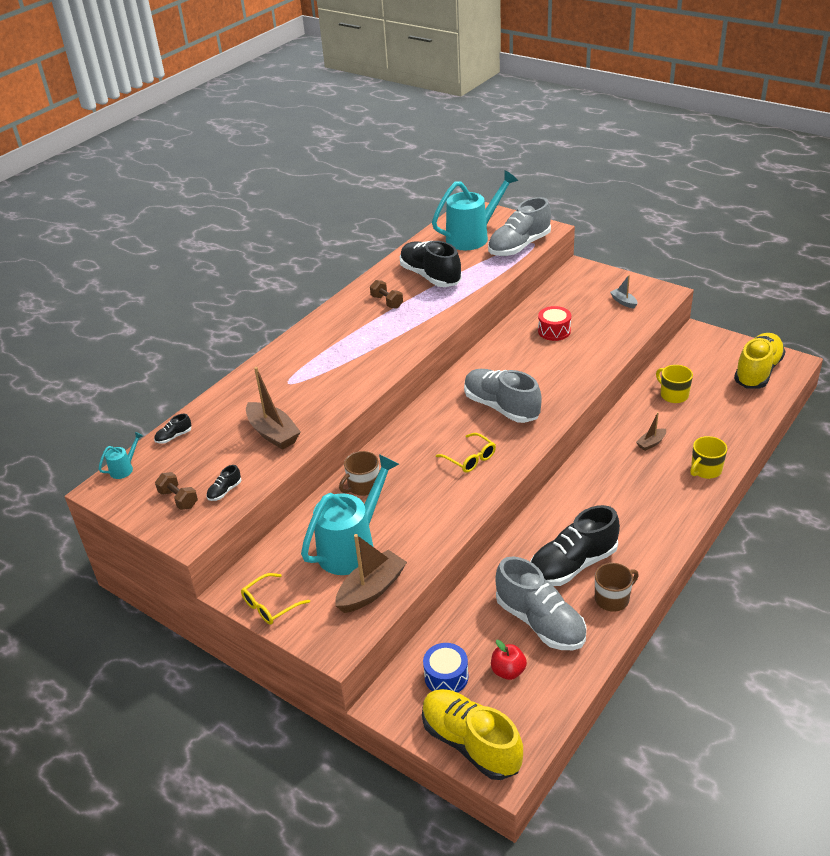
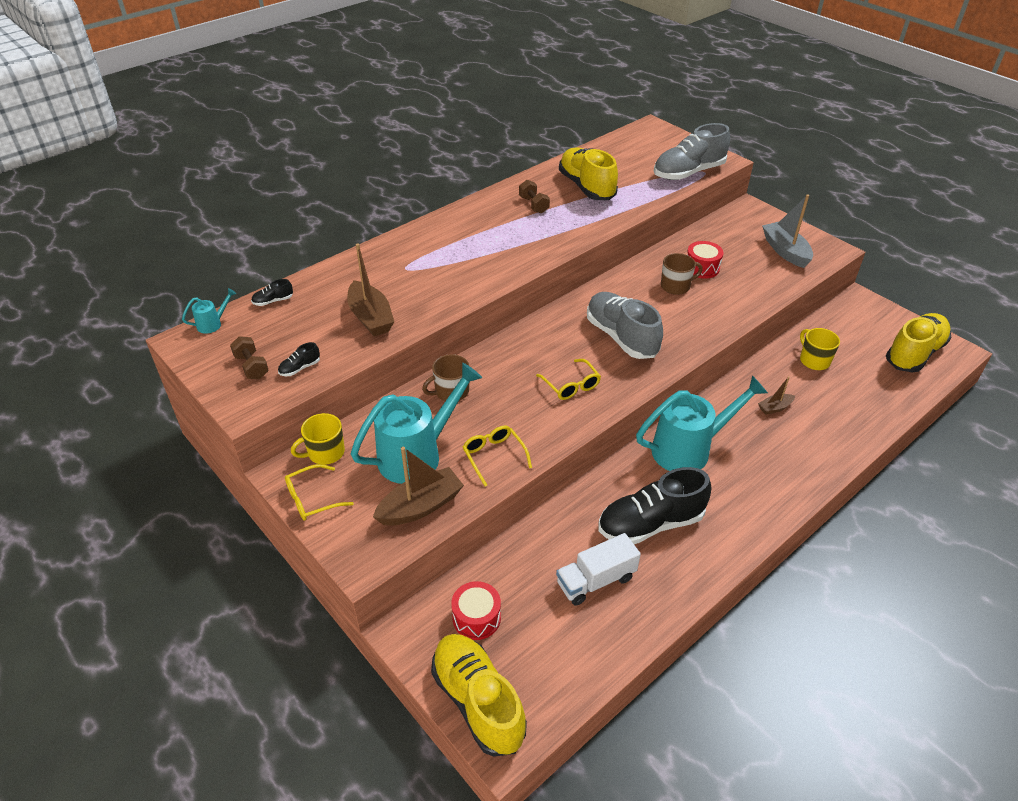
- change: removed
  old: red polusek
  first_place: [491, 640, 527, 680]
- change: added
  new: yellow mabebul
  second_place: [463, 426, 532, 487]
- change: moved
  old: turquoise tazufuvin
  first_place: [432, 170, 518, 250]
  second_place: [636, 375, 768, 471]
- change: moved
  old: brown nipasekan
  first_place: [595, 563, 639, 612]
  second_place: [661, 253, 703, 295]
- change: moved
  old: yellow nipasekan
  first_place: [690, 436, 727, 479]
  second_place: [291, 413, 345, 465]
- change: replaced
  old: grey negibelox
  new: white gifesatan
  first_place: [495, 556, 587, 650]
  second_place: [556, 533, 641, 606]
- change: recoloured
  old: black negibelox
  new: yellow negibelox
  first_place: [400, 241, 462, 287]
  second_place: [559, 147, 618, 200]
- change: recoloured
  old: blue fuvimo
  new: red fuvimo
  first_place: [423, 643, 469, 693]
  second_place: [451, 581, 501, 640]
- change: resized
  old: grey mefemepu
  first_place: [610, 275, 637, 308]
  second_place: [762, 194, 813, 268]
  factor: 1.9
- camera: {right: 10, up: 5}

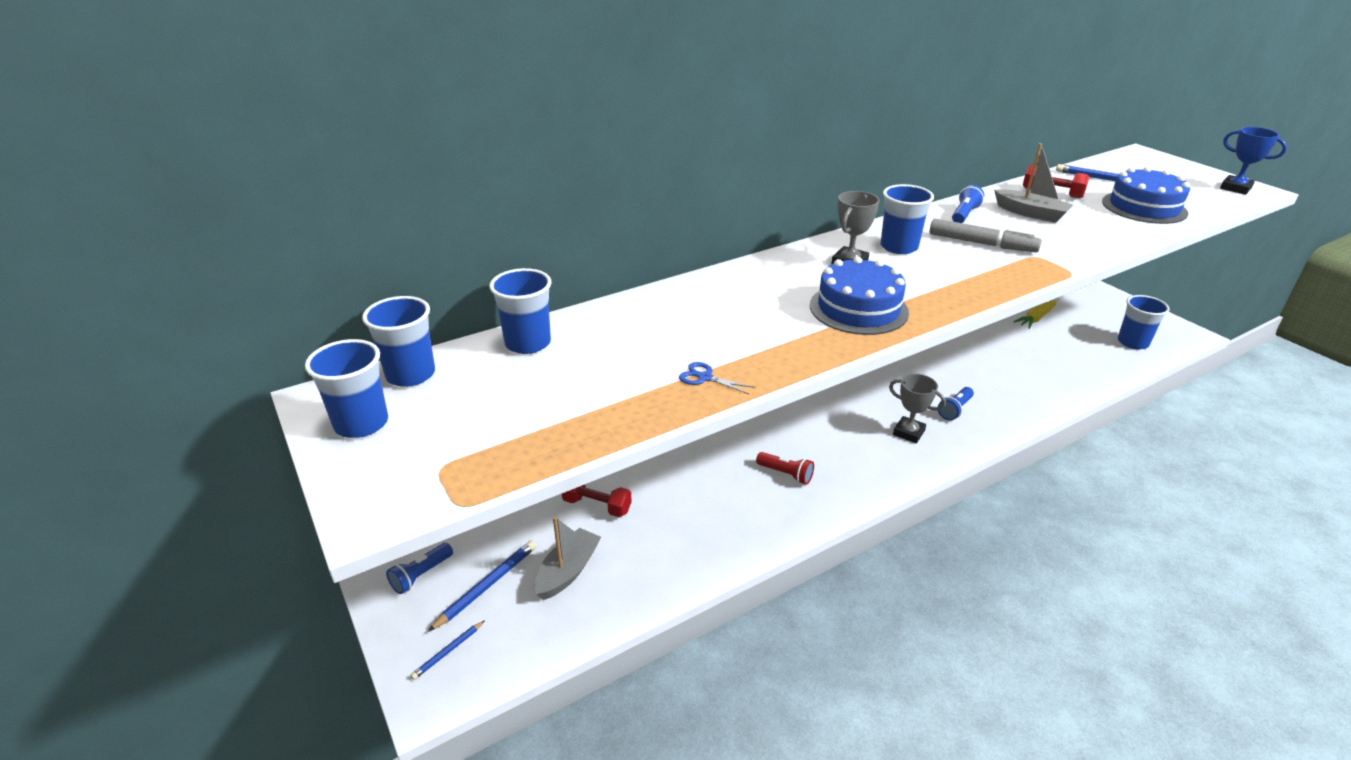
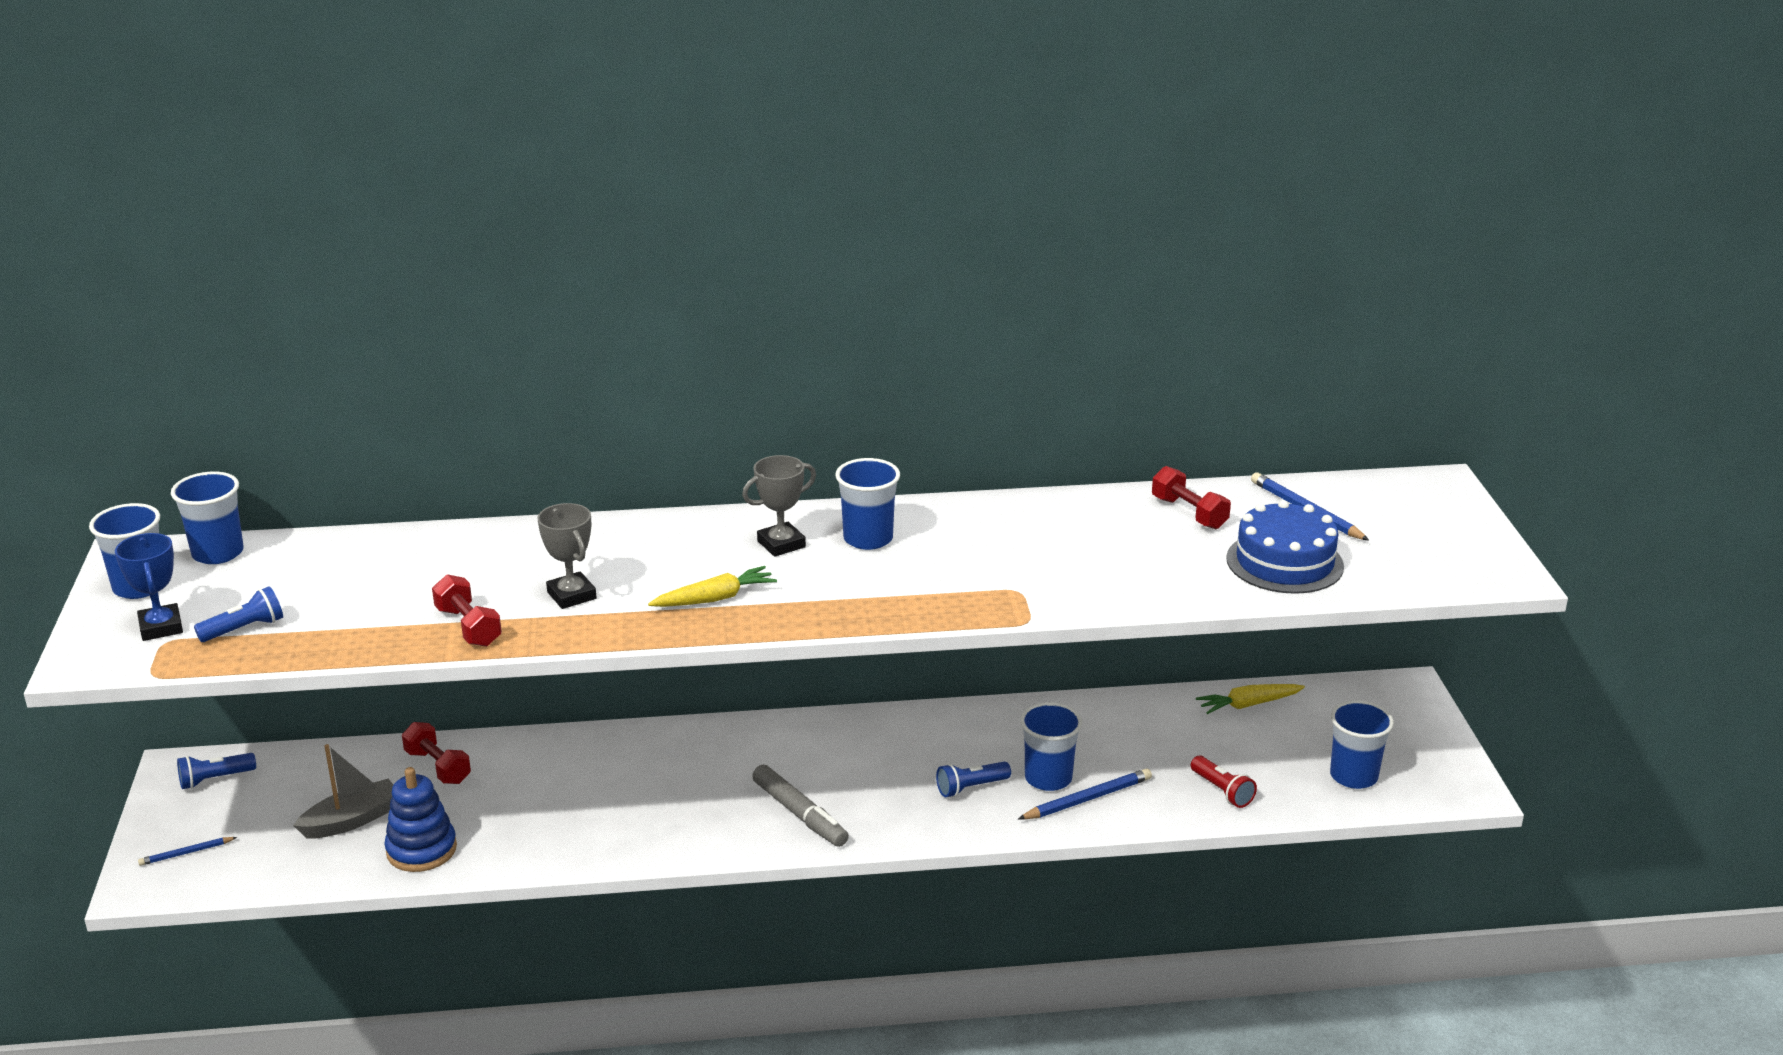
- change: removed
  old: grey mefemepu
  first_place: [994, 143, 1073, 223]
- change: added
  new: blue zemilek
  second_place: [384, 767, 457, 872]
- change: moved
  old: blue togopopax
  first_place: [428, 540, 536, 632]
  second_place: [1018, 768, 1152, 820]
- change: moved
  old: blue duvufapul
  first_place: [489, 268, 552, 354]
  second_place: [1020, 702, 1082, 791]
- change: moved
  old: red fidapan
  first_place: [756, 452, 814, 485]
  second_place: [1191, 756, 1257, 808]
- change: moved
  old: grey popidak
  first_place: [889, 374, 946, 443]
  second_place: [537, 503, 597, 609]
- change: moved
  old: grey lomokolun
  first_place: [930, 219, 1042, 252]
  second_place: [752, 765, 849, 847]
- change: moved
  old: blue fidapan
  first_place: [952, 185, 984, 223]
  second_place: [194, 586, 283, 642]
- change: moved
  old: blue popidak
  first_place: [1220, 127, 1287, 195]
  second_place: [115, 533, 183, 641]
- change: replaced
  old: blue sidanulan
  new: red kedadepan
  first_place: [679, 362, 755, 394]
  second_place: [432, 574, 502, 647]
- change: replaced
  old: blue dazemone
  new: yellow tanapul
  first_place: [810, 257, 909, 335]
  second_place: [648, 566, 777, 607]
- camera: {right: 25, up: -5}

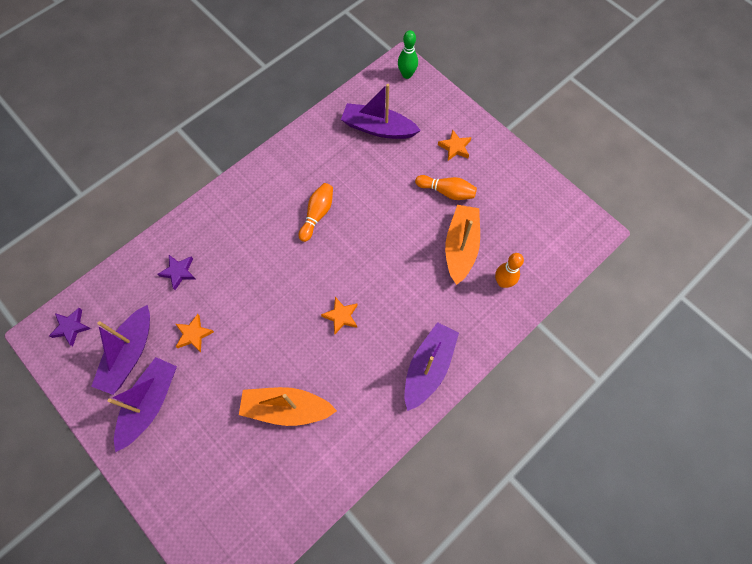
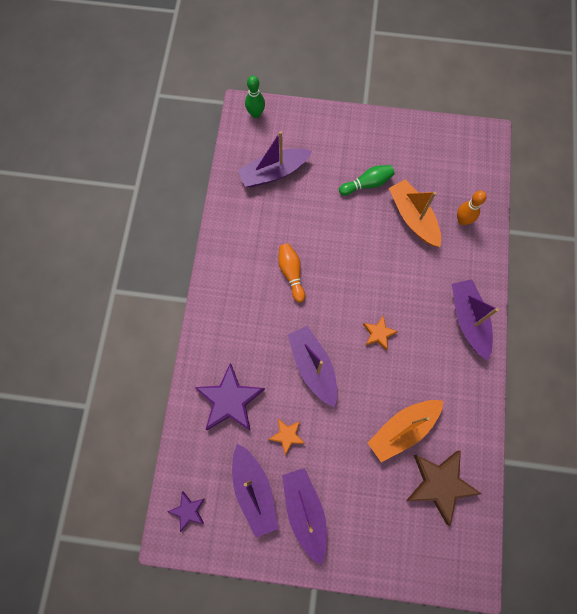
- change: removed
  old: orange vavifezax
  first_place: [438, 129, 472, 161]
- change: added
  new: purple mefemepu
  second_place: [288, 326, 337, 407]
- change: added
  new: brown vavifezax
  second_place: [407, 451, 482, 526]
- change: recoloured
  old: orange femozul
  new: green femozul
  first_place: [415, 175, 477, 200]
  second_place: [339, 165, 395, 195]
- change: resized
  old: purple vavifezax
  first_place: [158, 255, 195, 290]
  second_place: [194, 363, 265, 431]
  factor: 1.92
- camera: {right: -40, up: 5}

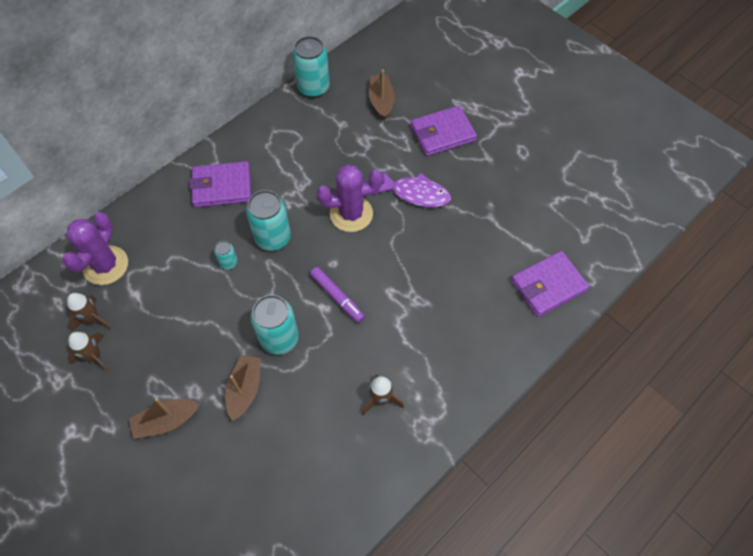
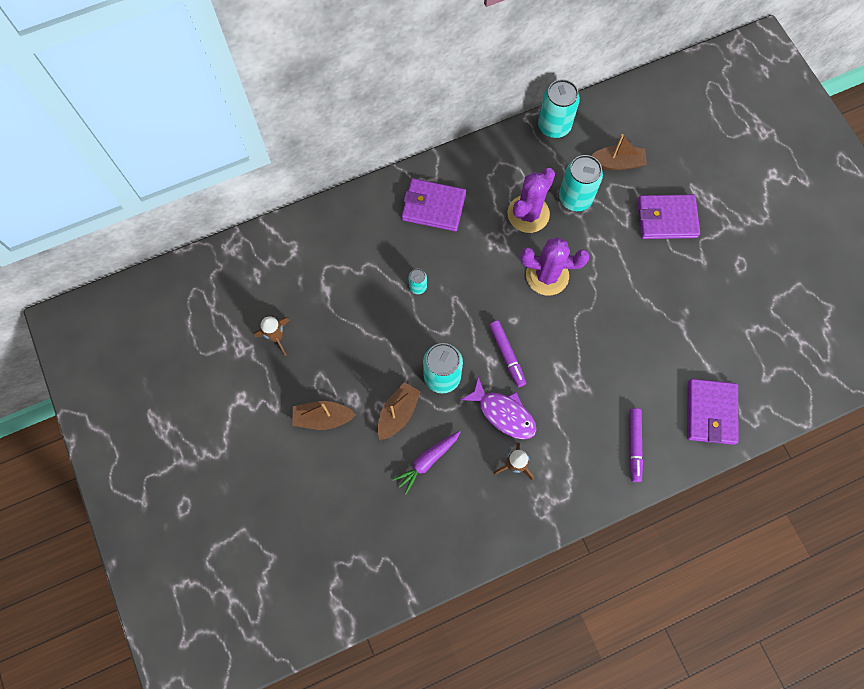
- change: removed
  old: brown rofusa
  first_place: [67, 293, 112, 332]
- change: added
  new: purple tanapul
  second_place: [392, 431, 460, 494]
- change: added
  new: purple lomokolun
  second_place: [629, 408, 643, 482]
- change: moved
  old: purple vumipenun
  first_place: [62, 212, 128, 285]
  second_place: [507, 168, 555, 233]
- change: moved
  old: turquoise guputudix
  first_place: [246, 190, 291, 251]
  second_place: [559, 155, 603, 211]
- change: moved
  old: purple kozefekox
  first_place: [375, 171, 451, 208]
  second_place: [461, 377, 537, 440]
- change: turned
  old: brown mefemepu
  first_place: [369, 69, 395, 121]
  second_place: [591, 134, 647, 170]
  degrees: 75
- change: turned
  old: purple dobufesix
  first_place: [511, 251, 589, 317]
  second_place: [687, 379, 738, 445]
  degrees: -75
- camera: {right: 20, up: 10}

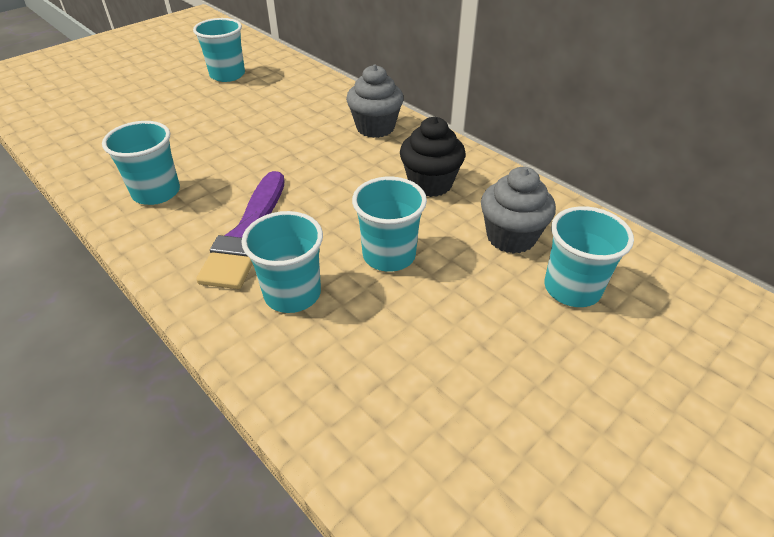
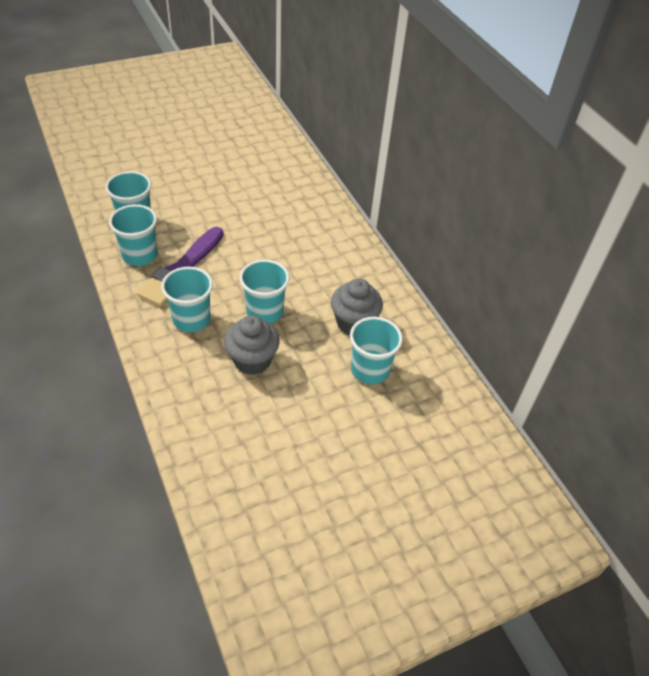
- change: removed
  old: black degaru
  first_place: [400, 117, 466, 197]
- change: moved
  old: turquoise duvufapul
  first_place: [193, 18, 245, 82]
  second_place: [109, 204, 157, 266]
- change: moved
  old: grey degaru
  first_place: [346, 64, 404, 138]
  second_place: [224, 315, 280, 375]
- camera: {right: 15, up: 5}

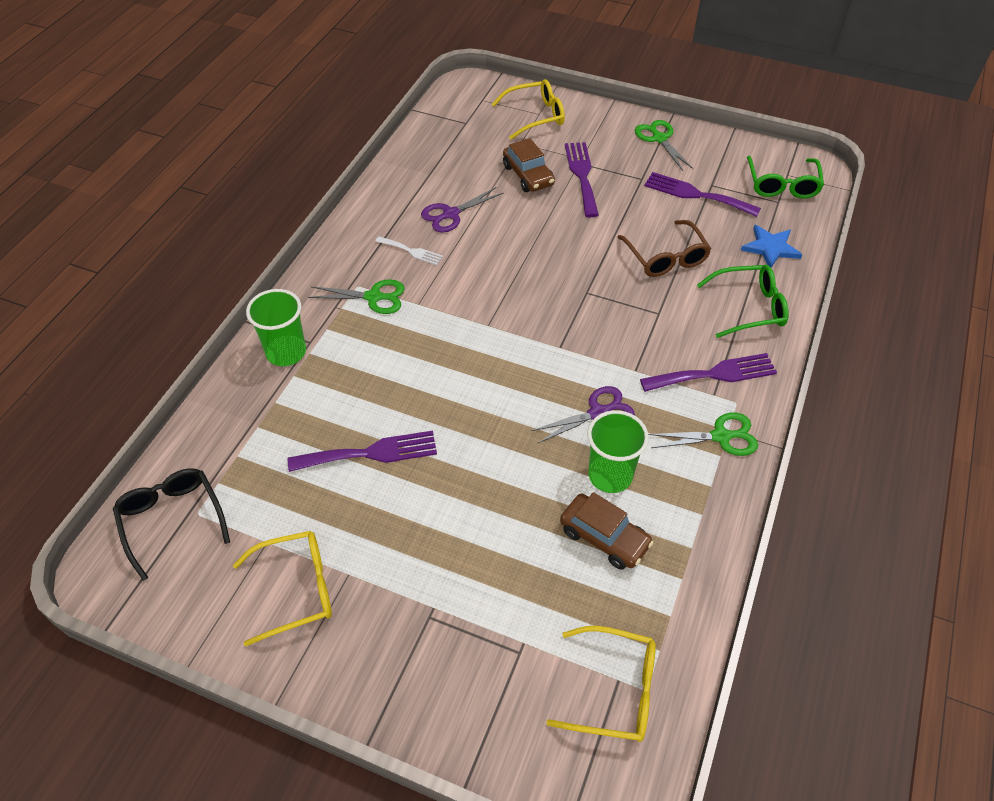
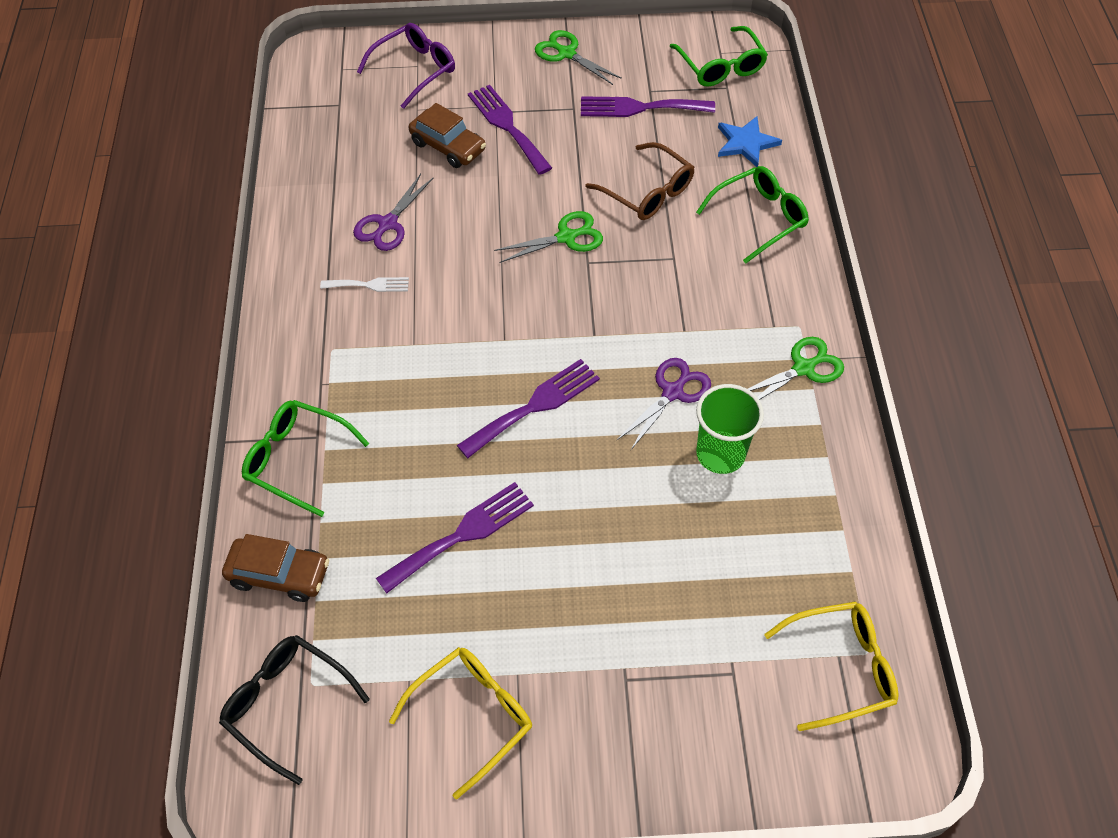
- change: moved
  old: green sidanulan
  first_place: [308, 279, 405, 314]
  second_place: [494, 211, 603, 263]
- change: moved
  old: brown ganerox
  first_place: [560, 492, 654, 570]
  second_place: [222, 534, 329, 602]
- change: moved
  old: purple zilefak
  first_place: [640, 353, 777, 392]
  second_place: [457, 359, 600, 458]
- change: replaced
  old: green duvufapul
  new: green mabebul
  first_place: [246, 289, 306, 366]
  second_place: [242, 400, 369, 517]
- change: recoloured
  old: yellow mabebul
  new: purple mabebul
  first_place: [491, 79, 565, 140]
  second_place: [357, 23, 455, 109]
- camera: {right: -25, up: 5}

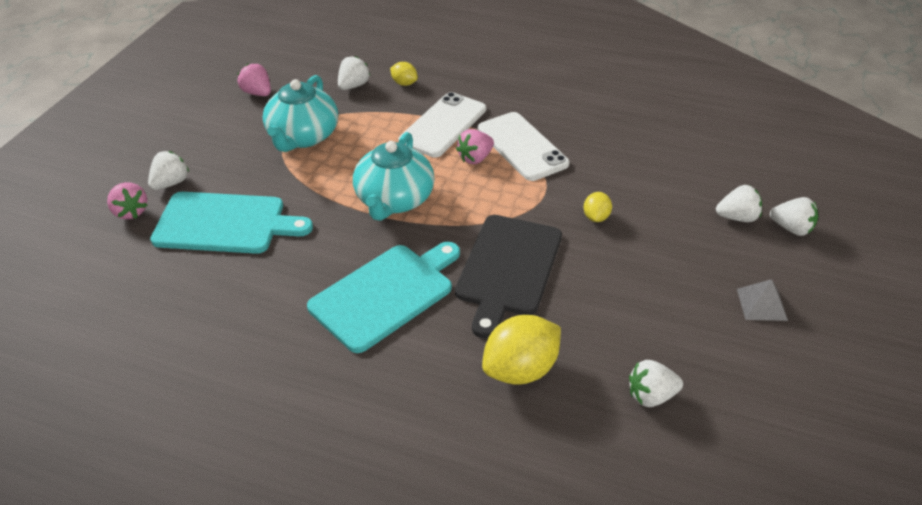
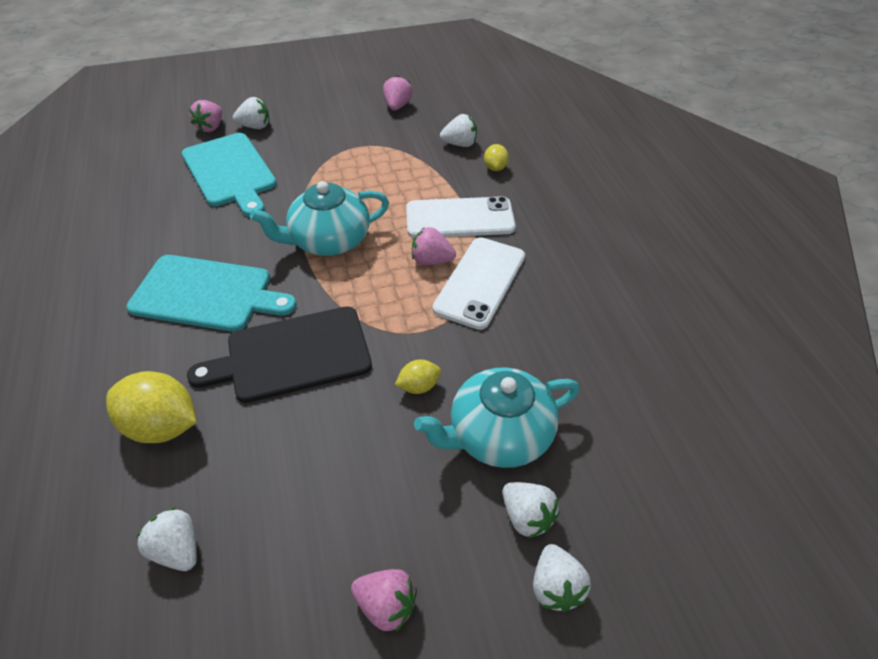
- change: moved
  old: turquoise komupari
  first_place: [263, 75, 338, 152]
  second_place: [414, 367, 579, 468]
- change: replaced
  old: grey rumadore
  new: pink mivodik
  first_place: [737, 279, 788, 321]
  second_place: [351, 569, 417, 632]
- camera: {right: 55, up: 5}

